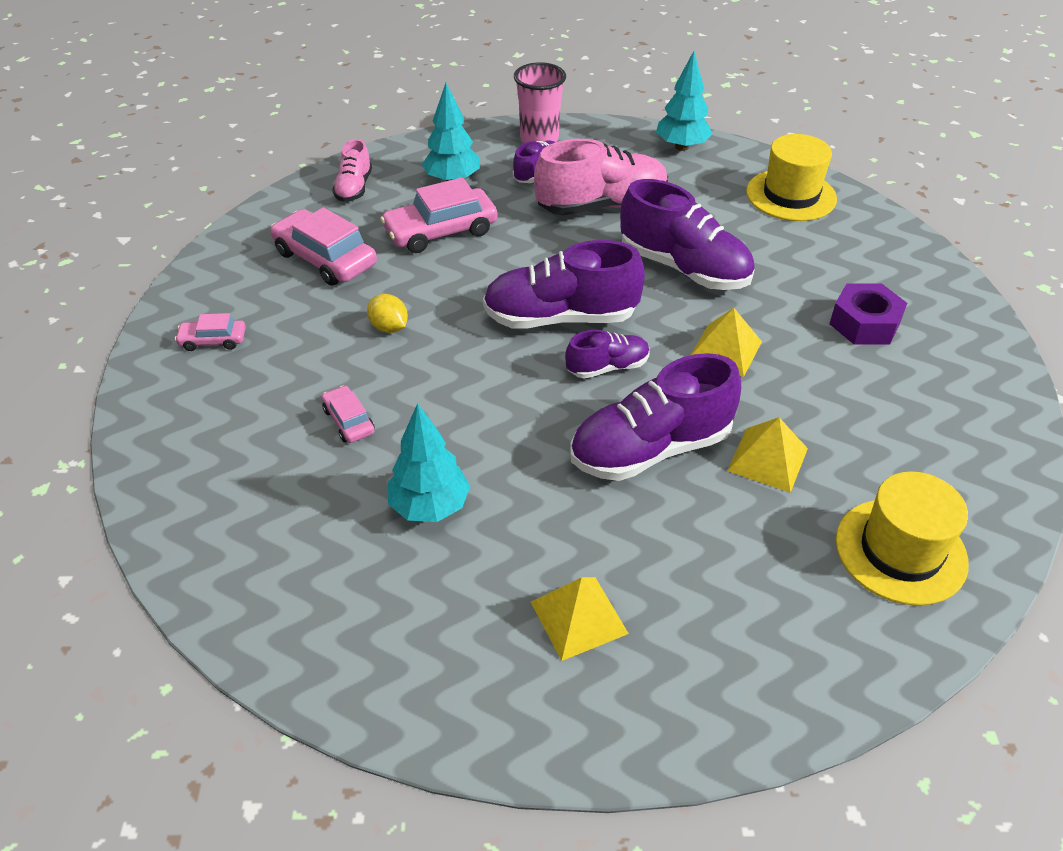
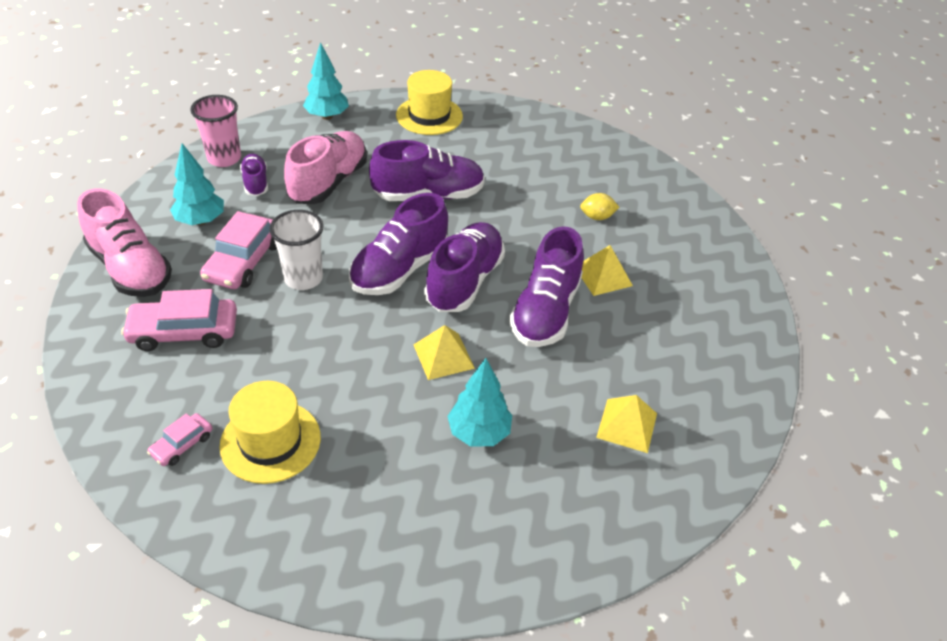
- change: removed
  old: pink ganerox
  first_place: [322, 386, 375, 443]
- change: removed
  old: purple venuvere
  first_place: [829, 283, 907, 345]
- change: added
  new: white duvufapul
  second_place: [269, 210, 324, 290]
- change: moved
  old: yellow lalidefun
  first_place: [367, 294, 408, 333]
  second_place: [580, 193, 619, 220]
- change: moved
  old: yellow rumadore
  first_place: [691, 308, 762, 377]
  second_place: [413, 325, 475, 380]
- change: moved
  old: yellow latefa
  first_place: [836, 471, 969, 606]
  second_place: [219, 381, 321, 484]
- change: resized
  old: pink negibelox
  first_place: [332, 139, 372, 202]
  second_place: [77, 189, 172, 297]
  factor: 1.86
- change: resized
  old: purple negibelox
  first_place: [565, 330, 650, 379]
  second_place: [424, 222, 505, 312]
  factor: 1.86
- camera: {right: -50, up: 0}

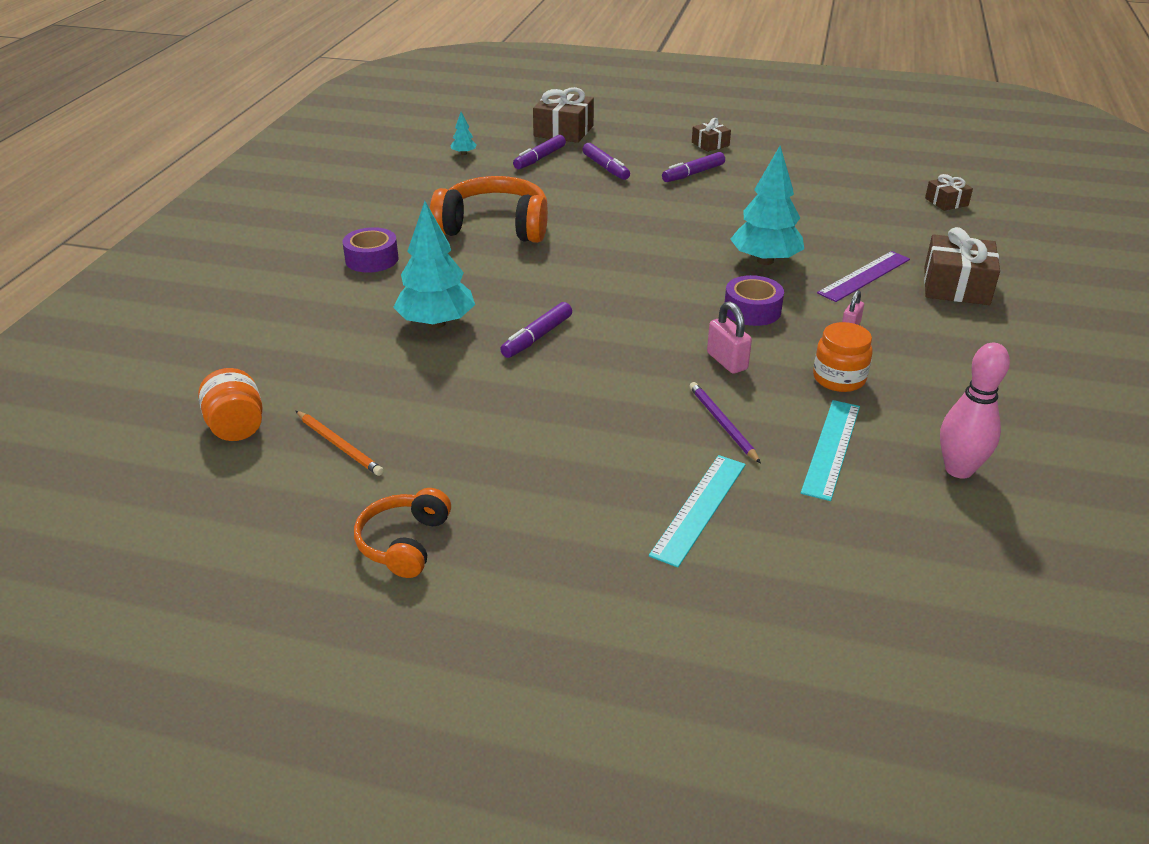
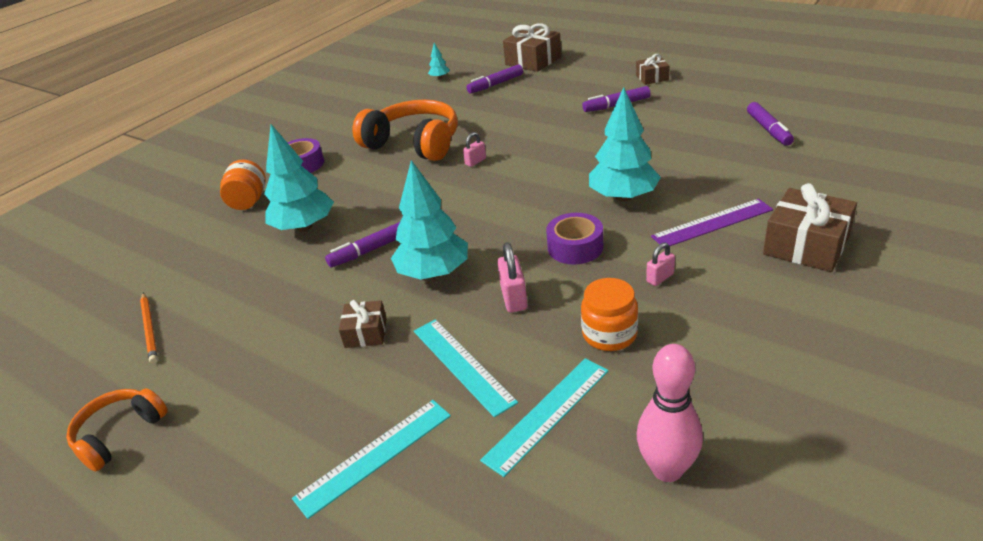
- change: added
  new: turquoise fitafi
  second_place: [391, 160, 468, 280]
- change: added
  new: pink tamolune
  second_place: [463, 132, 486, 167]
- change: moved
  old: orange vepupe
  first_place: [198, 368, 263, 441]
  second_place: [220, 159, 266, 210]
- change: moved
  old: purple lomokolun
  first_place: [582, 143, 630, 180]
  second_place: [747, 102, 794, 146]
- change: moved
  old: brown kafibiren
  first_place: [925, 174, 973, 211]
  second_place: [339, 300, 387, 348]
- change: replaced
  old: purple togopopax
  new: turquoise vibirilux
  first_place: [689, 382, 761, 464]
  second_place: [414, 319, 518, 417]
- camera: {right: 25, up: 0}

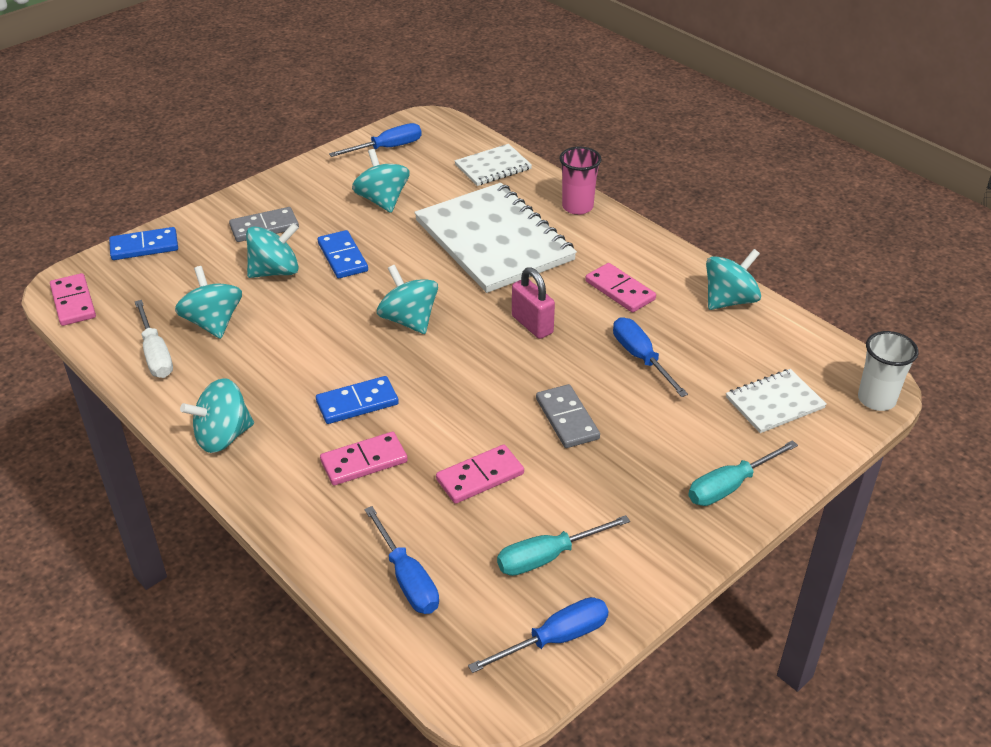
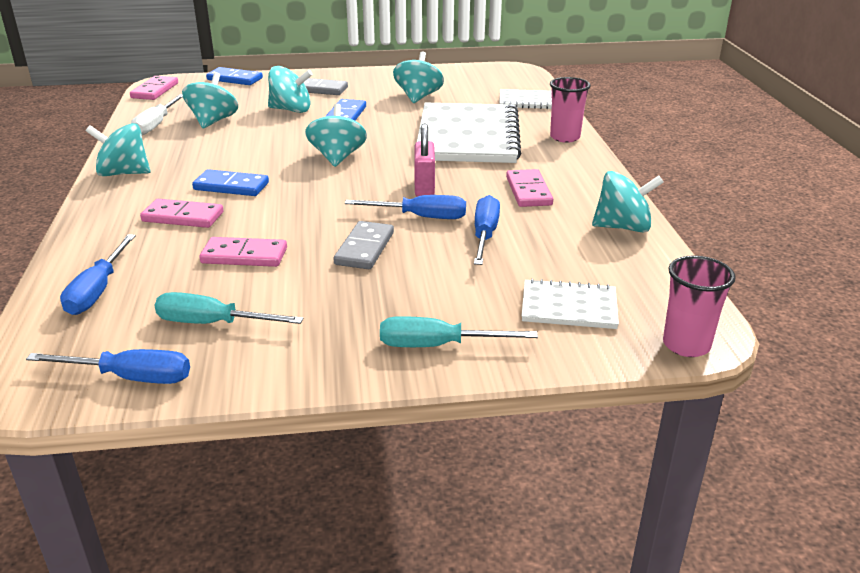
- change: moved
  old: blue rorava
  first_place: [329, 123, 422, 157]
  second_place: [345, 195, 466, 219]
- change: recoloured
  old: white duvufapul
  new: pink duvufapul
  first_place: [858, 331, 919, 411]
  second_place: [663, 256, 736, 357]
- camera: {right: 35, up: -10}

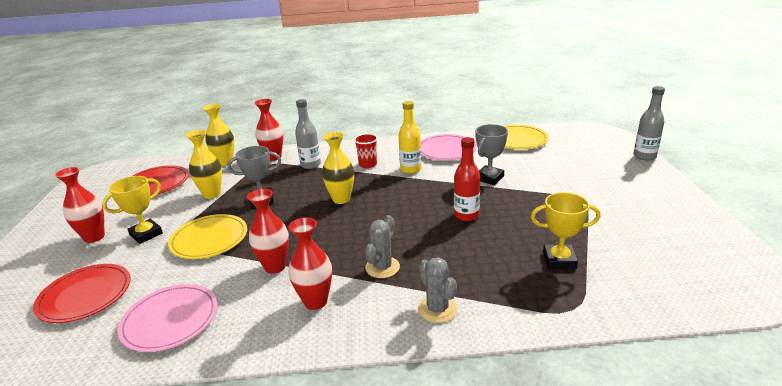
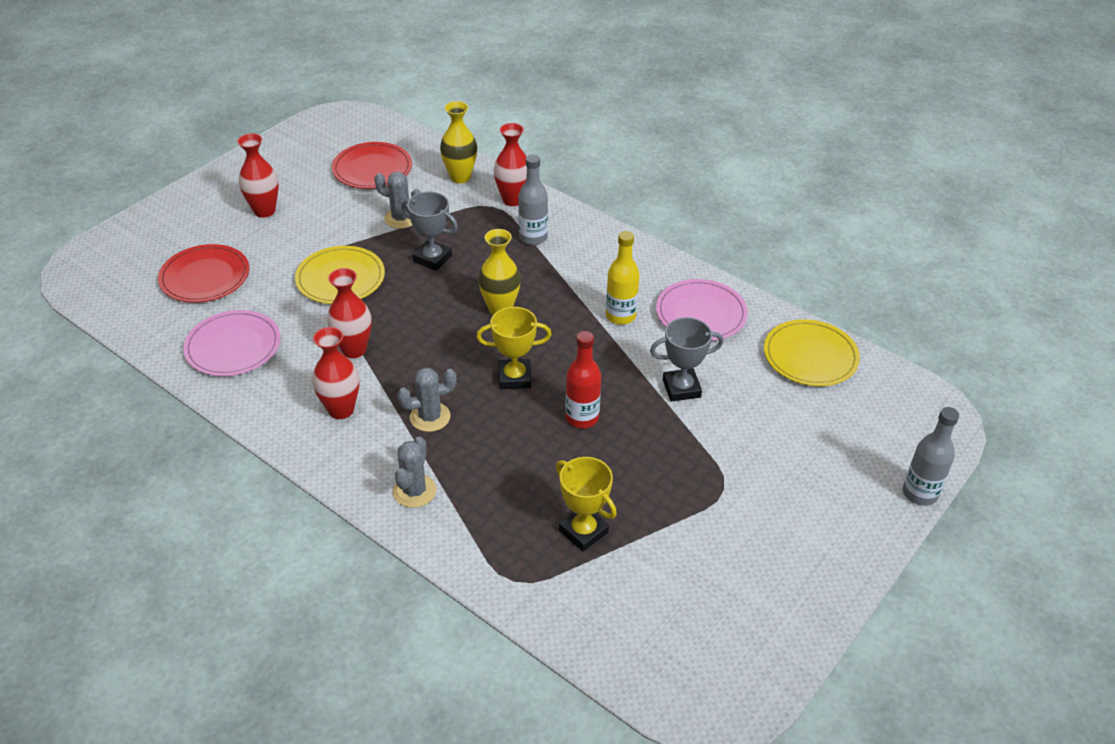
- change: removed
  old: red duvufapul
  first_place: [354, 134, 378, 168]
- change: moved
  old: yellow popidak
  first_place: [102, 176, 163, 244]
  second_place: [476, 307, 552, 389]
- change: replaced
  old: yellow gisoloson
  new: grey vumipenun
  first_place: [186, 130, 222, 199]
  second_place: [374, 172, 421, 229]
- camera: {right: 40, up: 15}

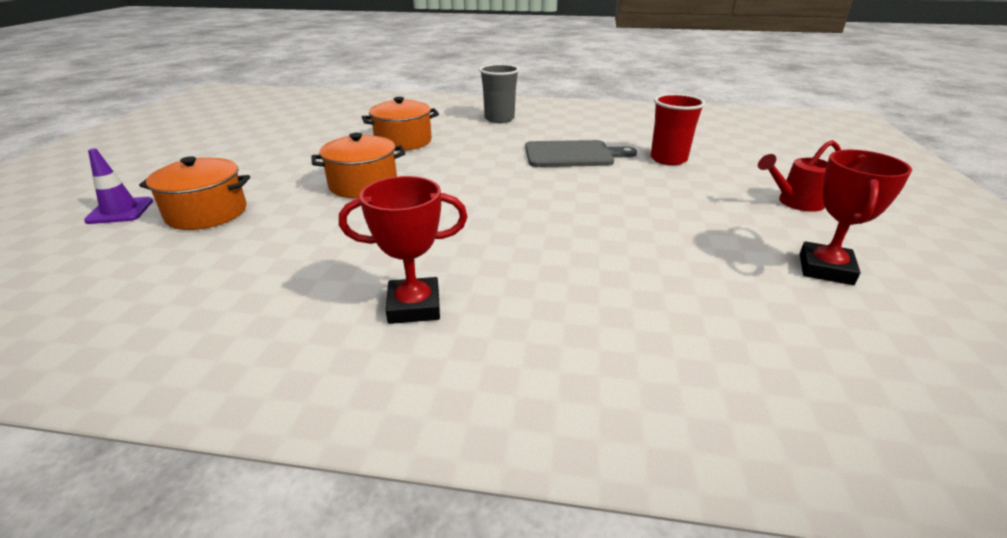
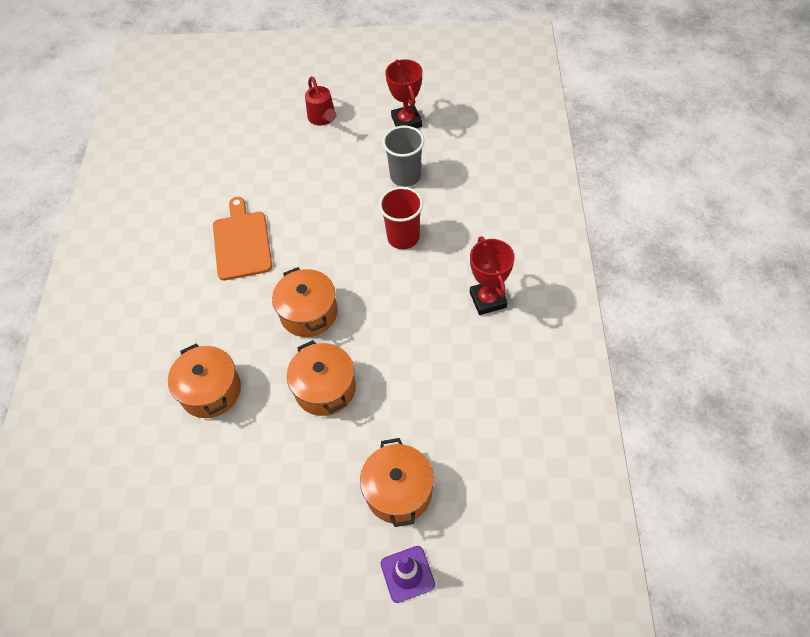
- change: added
  new: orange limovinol
  second_place: [272, 267, 338, 337]
- change: moved
  old: grey duvufapul
  first_place: [479, 64, 520, 123]
  second_place: [382, 126, 424, 187]
- change: moved
  old: red duvufapul
  first_place: [651, 94, 705, 165]
  second_place: [379, 187, 423, 249]
- change: recoloured
  old: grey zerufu
  new: orange zerufu
  first_place: [525, 140, 637, 167]
  second_place: [213, 197, 272, 281]
- change: turned
  old: red popidak
  first_place: [800, 150, 912, 285]
  second_place: [385, 59, 422, 128]
  degrees: 60
- camera: {right: -95, up: 25}

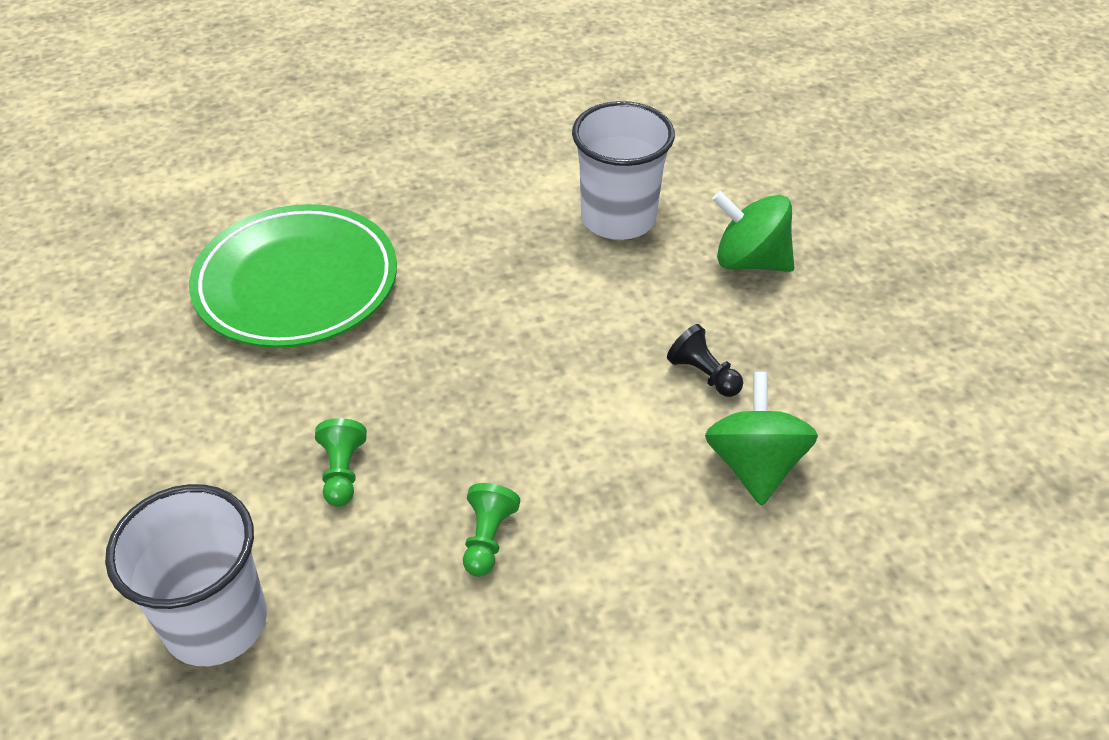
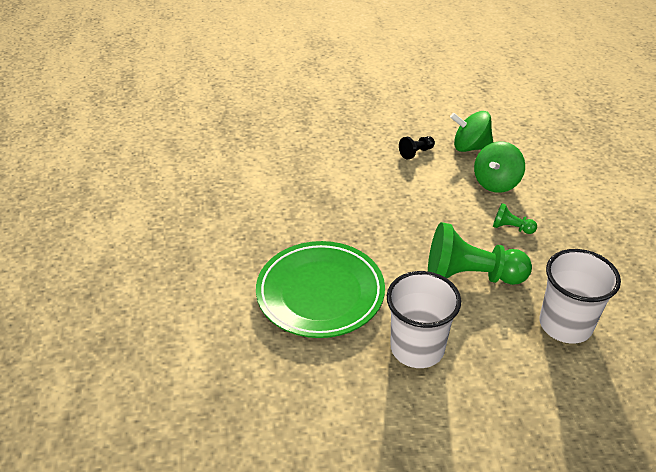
- change: moved
  old: white duvufapul
  first_place: [572, 101, 675, 240]
  second_place: [387, 271, 461, 368]
- change: moved
  old: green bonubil
  first_place: [712, 191, 794, 272]
  second_place: [474, 142, 525, 193]
- change: resized
  old: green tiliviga
  first_place: [315, 418, 367, 507]
  second_place: [428, 222, 532, 285]
  factor: 2.2
- camera: {right: -80, up: -5}

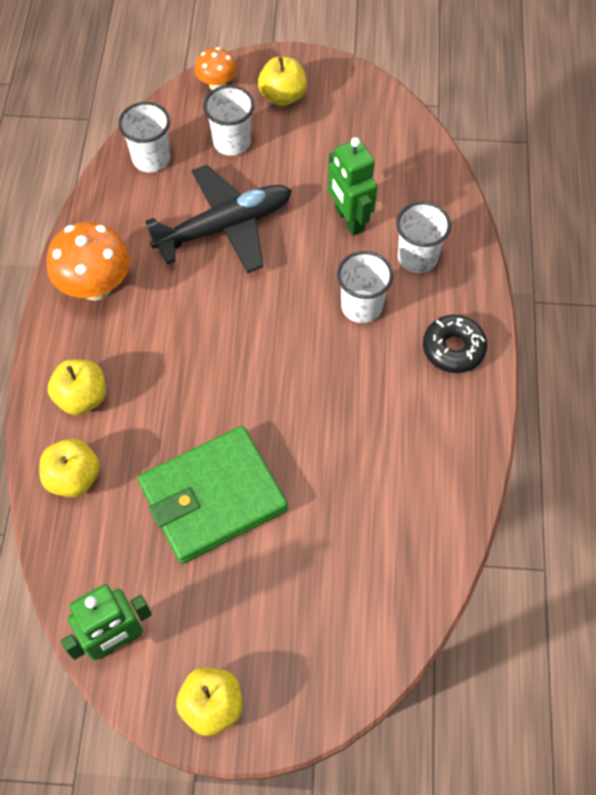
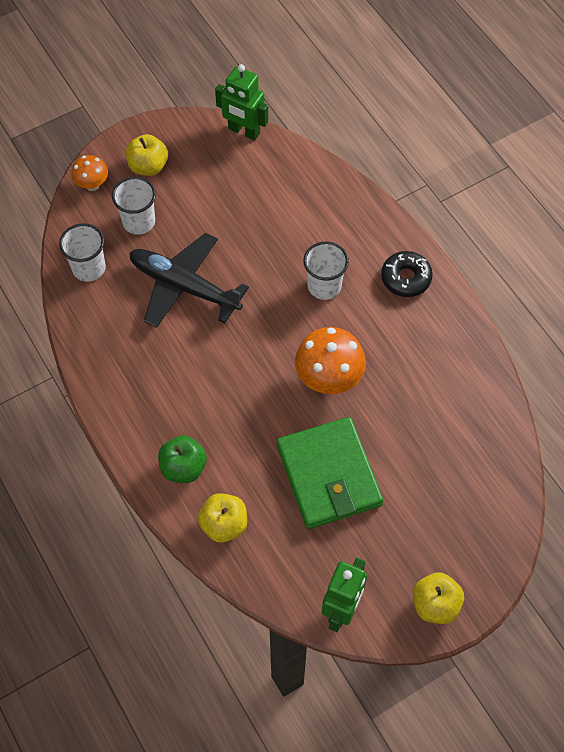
- change: removed
  old: white duvufapul
  first_place: [396, 201, 451, 273]
- change: moved
  old: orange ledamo
  first_place: [47, 222, 130, 301]
  second_place: [295, 327, 366, 394]
- change: moved
  old: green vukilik
  first_place: [328, 137, 377, 236]
  second_place: [215, 64, 268, 141]
- change: recoloured
  old: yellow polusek
  new: green polusek
  first_place: [48, 359, 106, 415]
  second_place: [158, 436, 207, 483]
- change: turned
  old: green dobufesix
  first_place: [138, 426, 288, 564]
  second_place: [277, 417, 383, 529]
  degrees: -45
- change: turned
  old: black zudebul
  first_place: [146, 165, 292, 273]
  second_place: [129, 233, 249, 328]
  degrees: -90
- camera: {right: -35, up: 0}

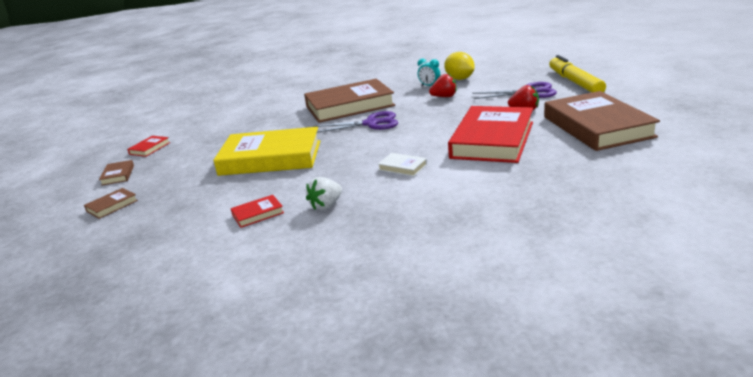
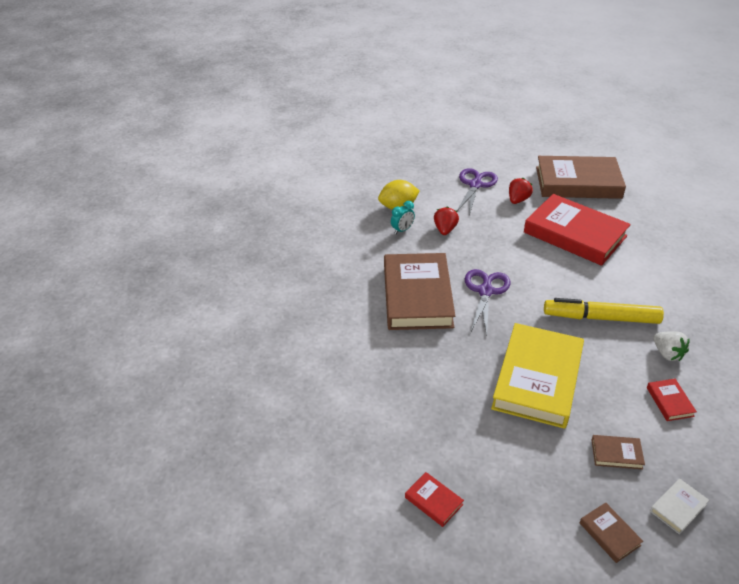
- change: moved
  old: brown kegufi
  first_place: [99, 160, 134, 186]
  second_place: [592, 435, 645, 470]
- change: moved
  old: white kegufi
  first_place: [378, 153, 427, 177]
  second_place: [650, 479, 709, 534]
- change: moved
  old: yellow lomokolun
  first_place: [549, 55, 606, 93]
  second_place: [544, 298, 664, 324]
- camera: {right: -75, up: 15}

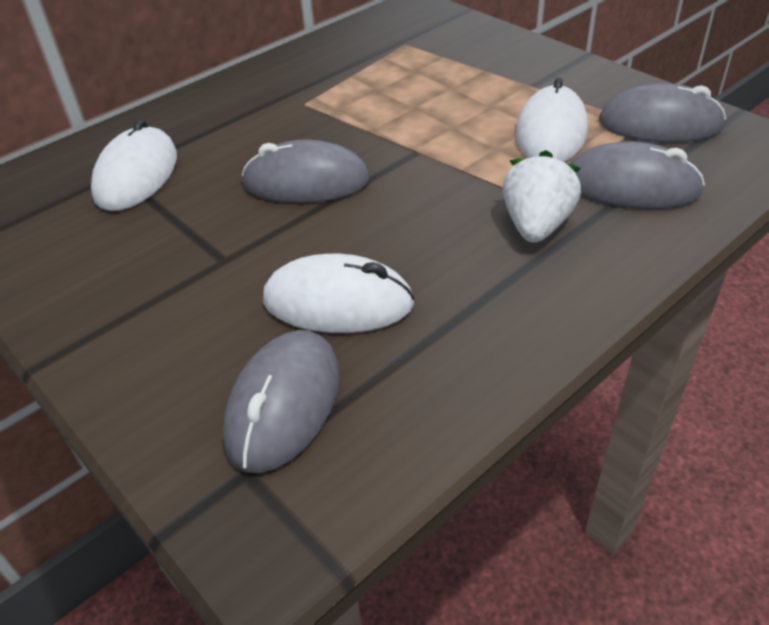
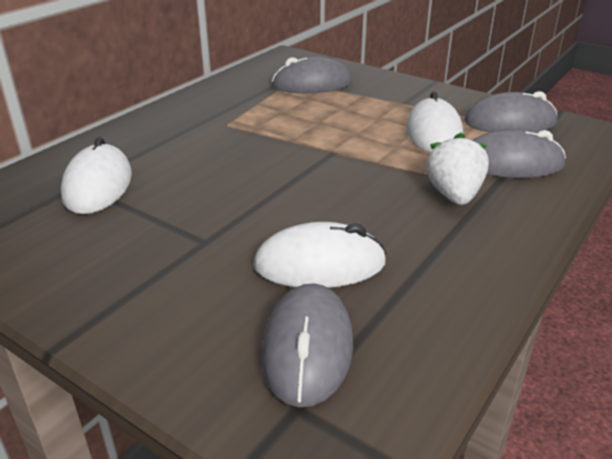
- change: moved
  old: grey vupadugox
  first_place: [241, 140, 370, 203]
  second_place: [272, 57, 352, 93]
- camera: {right: -15, up: -10}

